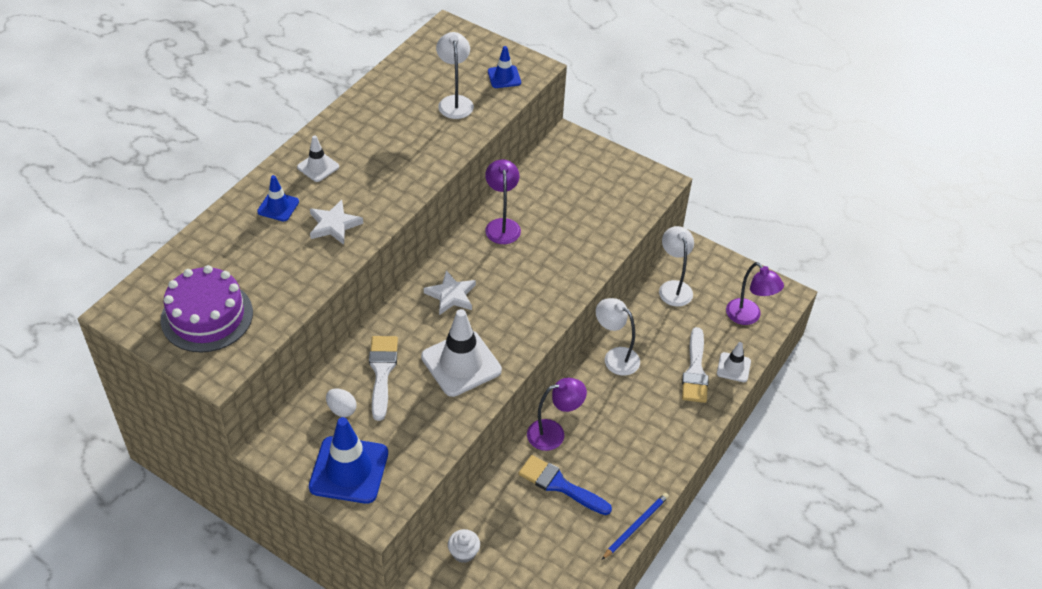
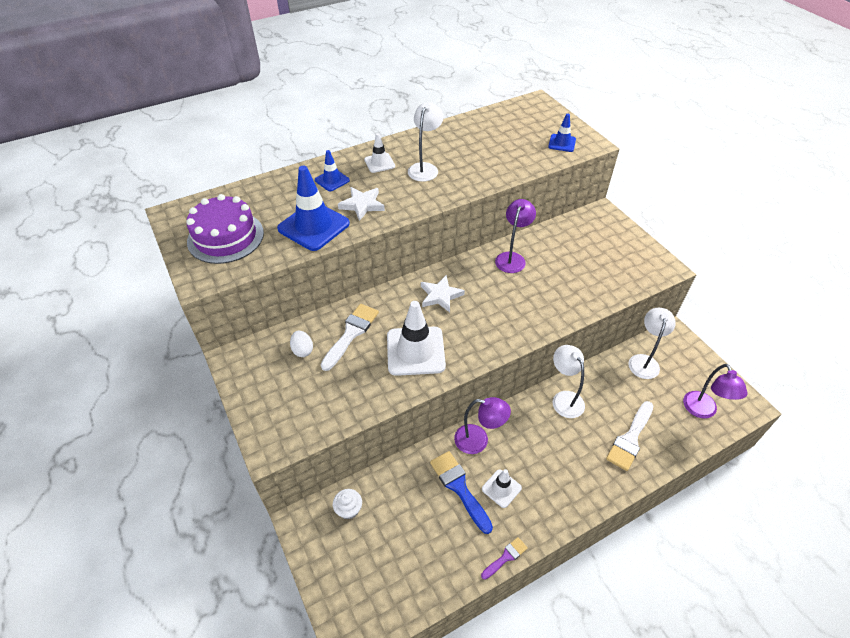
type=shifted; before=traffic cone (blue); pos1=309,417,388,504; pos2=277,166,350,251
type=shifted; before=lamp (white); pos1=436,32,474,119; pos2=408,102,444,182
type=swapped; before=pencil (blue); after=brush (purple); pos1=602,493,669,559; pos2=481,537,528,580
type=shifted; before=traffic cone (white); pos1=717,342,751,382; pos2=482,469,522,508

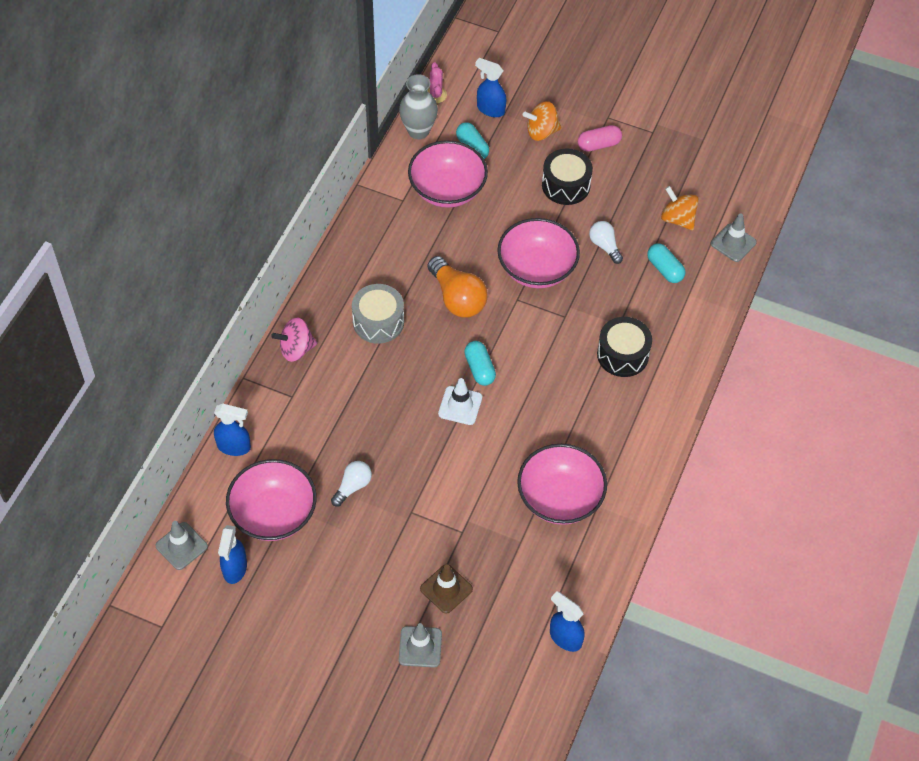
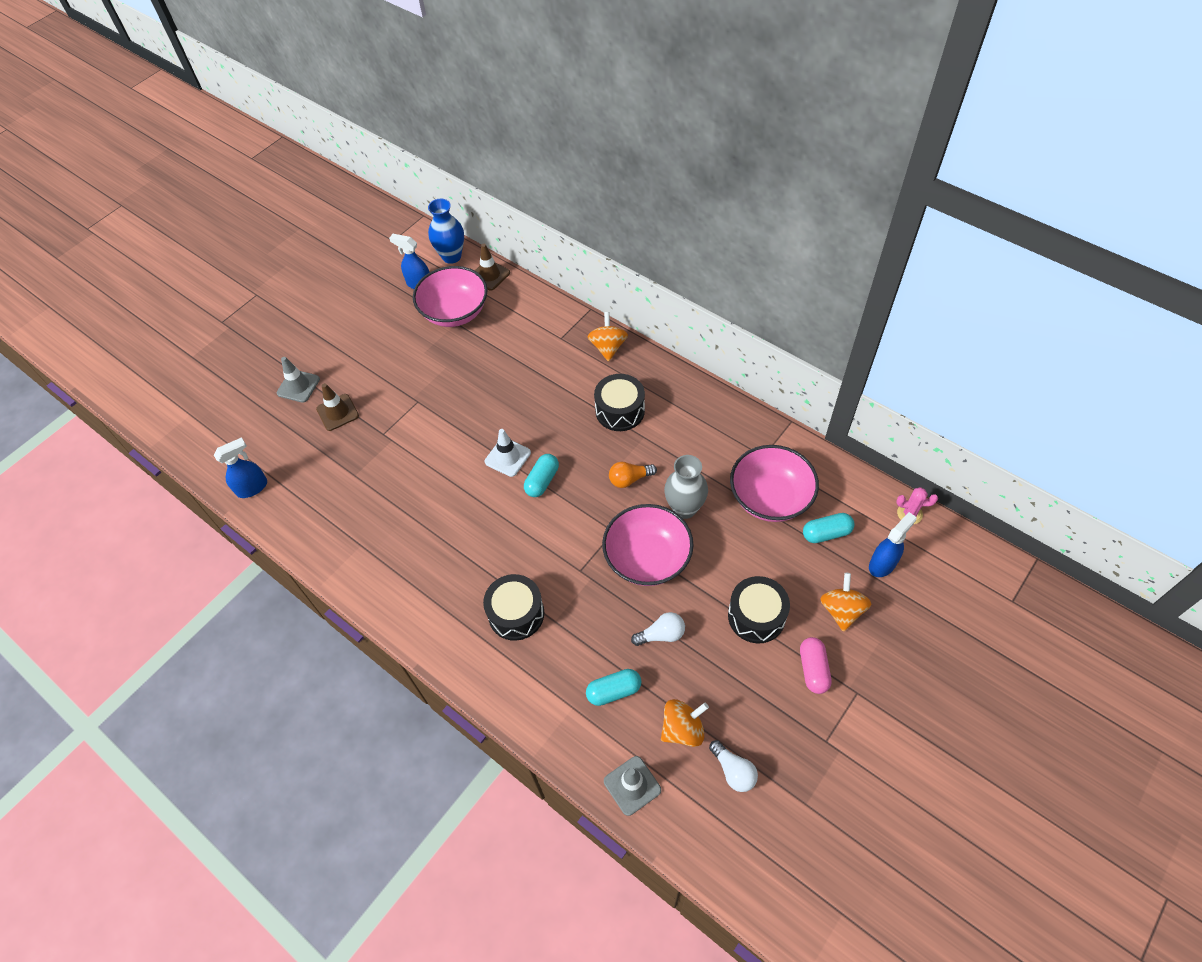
type=swapped; before=traffic cone (grey); after=vase (blue); pos1=156,521,208,570; pos2=428,199,464,264
type=gone; before=spray bottle (blue); pos1=214,404,251,456
type=repainted; before=spinning top (pink); after=spinning top (orange); pos1=271,318,317,362; pos2=587,312,628,362
type=shifted; before=light bulb (white); pos1=331,461,372,507; pos2=709,740,758,792
type=repainted; before=drum (grey); after=drum (black); pos1=352,284,404,344; pos2=594,374,645,431
type=shifted; before=vase (grey); pos1=399,74,438,139; pos2=664,455,708,519
type=scaled; before=light bulb (orange); pos1=428,256,488,317; pos2=609,462,657,488; scale=0.58
type=rotated; before=capsule (turquoise); pos1=464,341,496,386; pos2=524,454,559,497; turn=-60
type=gone; before=bowl (pink); pos1=517,444,607,525
type=new; after=traffic cone (brown); pos2=475,244,510,290

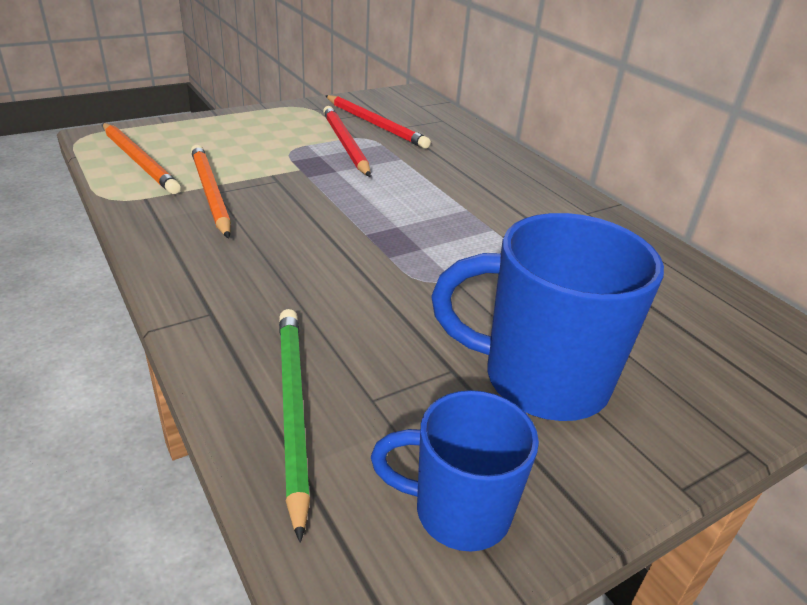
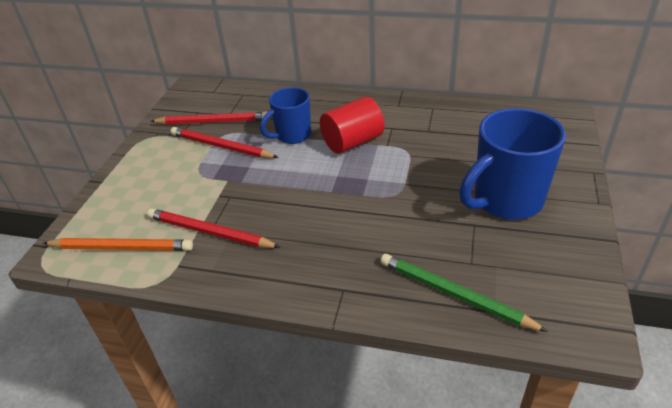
type=repainted; before=pencil (orange); after=pencil (red); pos1=191,145,231,239; pos2=147,208,281,248
type=shifted; before=mug (blue); pos1=371,390,539,552; pos2=260,87,311,144
type=new; after=cylinder (red); pos2=320,97,385,154

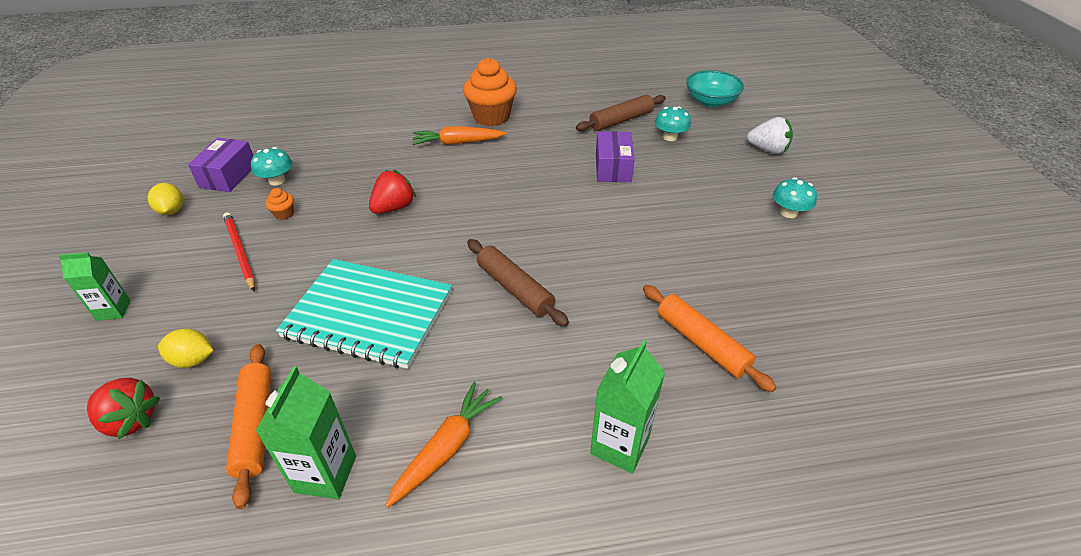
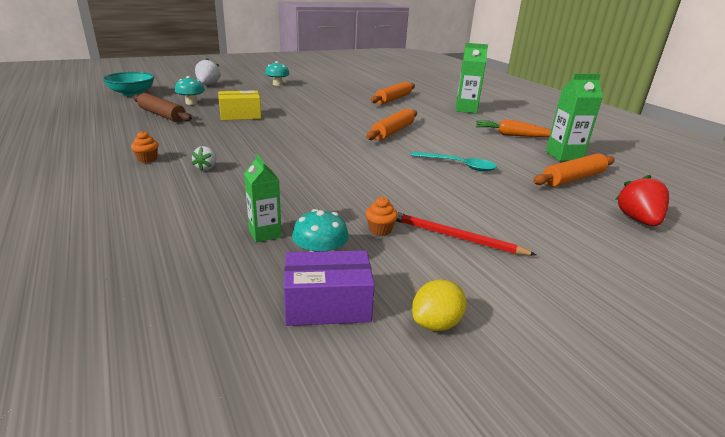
type=shifted; before=carton (green); pos1=58,252,131,321; pos2=244,154,282,242
type=gone; before=lemon (yellow); pos1=158,328,213,368
type=rotated; before=pencil (red); pos1=223,212,255,291; pos2=396,212,536,255; turn=75
type=swapped; before=notebook (turquoise); after=spoon (turquoise); pos1=276,259,452,369; pos2=411,152,497,171
type=gone; before=strawberry (red); pos1=369,170,416,214
type=swapped; before=carrot (orange); after=strawberry (white); pos1=412,126,506,145; pos2=192,146,216,171
type=scaled; before=cupcake (orange); pos1=463,58,517,126; pos2=131,131,159,163; scale=0.42
type=repainted; before=rolling pin (brown); after=rolling pin (orange); pos1=467,239,569,327; pos2=366,109,417,140
type=repainted; before=box (purple); after=box (yellow); pos1=596,131,635,182; pos2=218,90,261,120

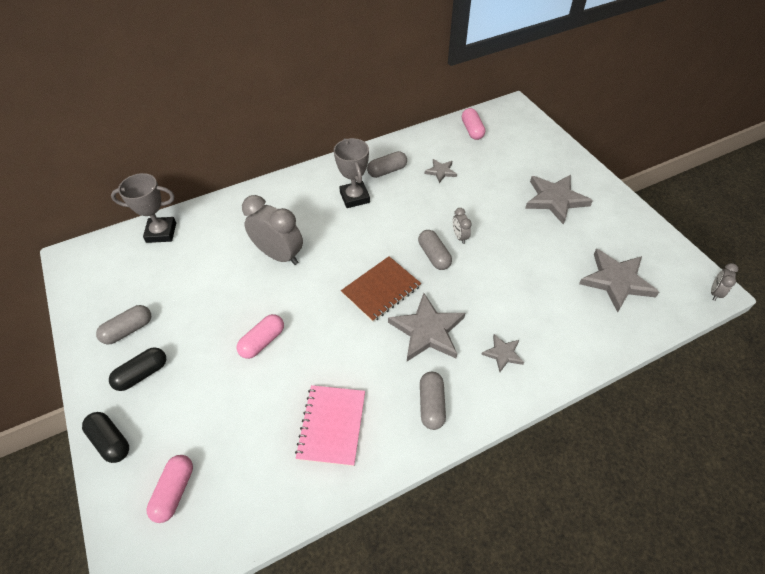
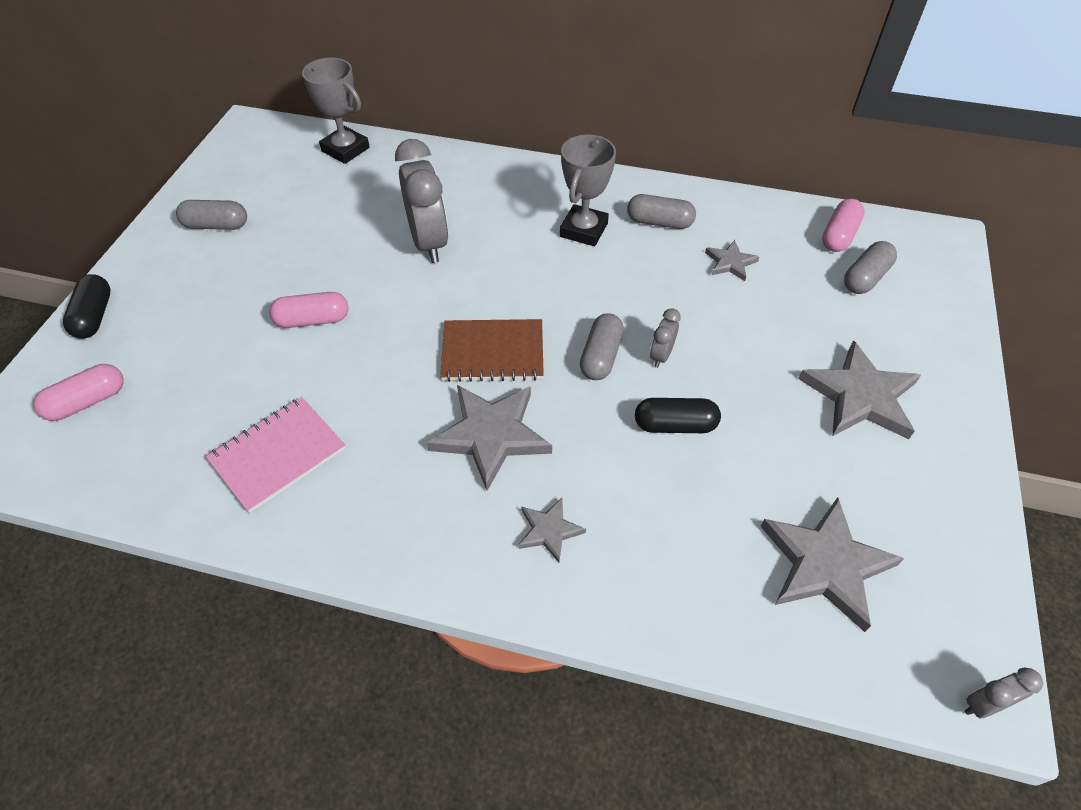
type=shifted; before=capsule (black); pos1=109,347,166,391; pos2=635,398,721,433
type=shifted; before=capsule (grey); pos1=420,372,446,430; pos2=844,241,897,294

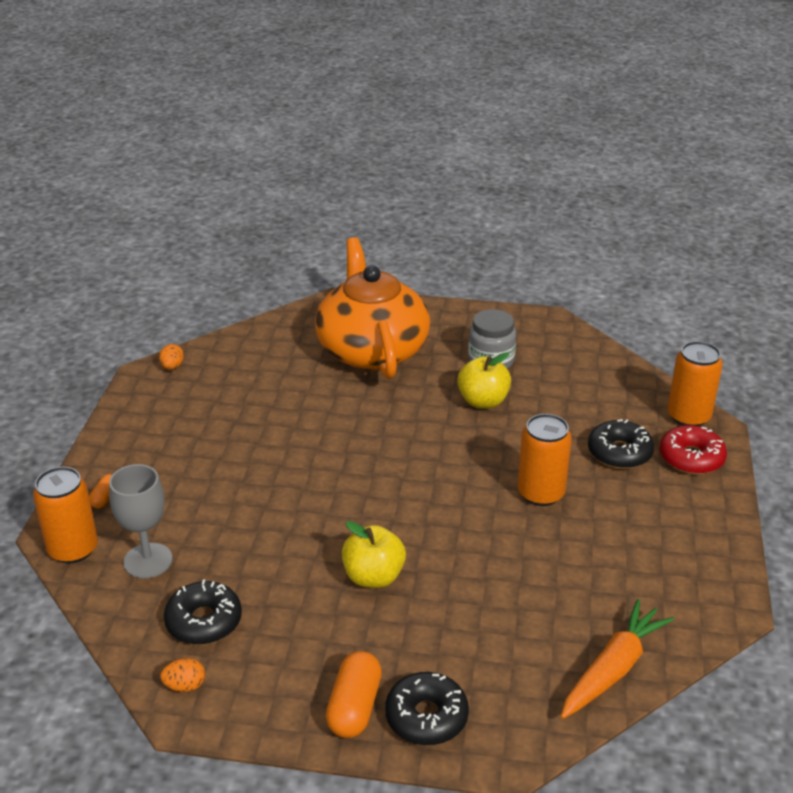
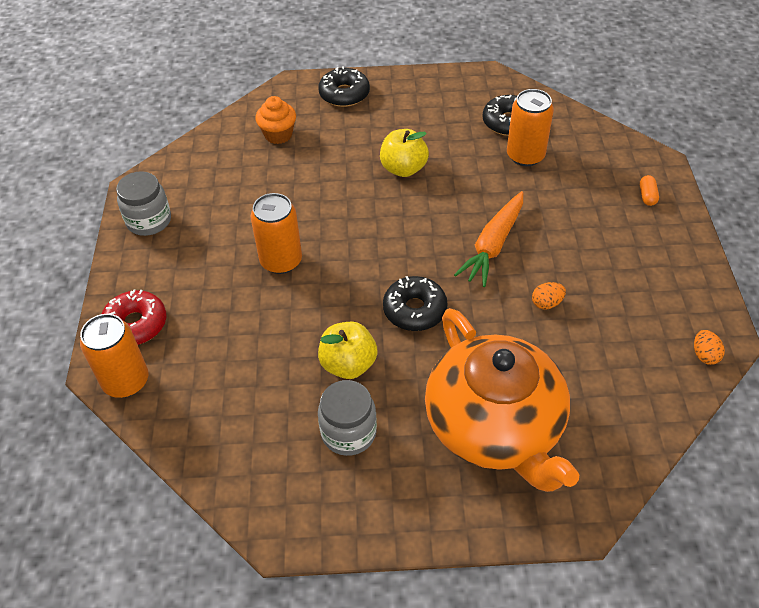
type=shifted; before=can (orange); pos1=33,467,98,563; pos2=507,89,554,166
type=gone; before=goblet (grey); pos1=109,464,172,578
type=shifted; before=egg (orange); pos1=160,658,205,692; pos2=532,282,566,310
type=gone; before=capsule (orange); pos1=326,651,382,738
type=shifted; before=carrot (orange); pos1=561,599,674,719; pos2=454,191,523,287
type=shifted; before=donut (black); pos1=588,419,654,469; pos2=383,276,448,331
type=new; after=jar (grey); pos2=116,171,171,236
type=new; after=cupcake (orange); pos2=256,96,296,144

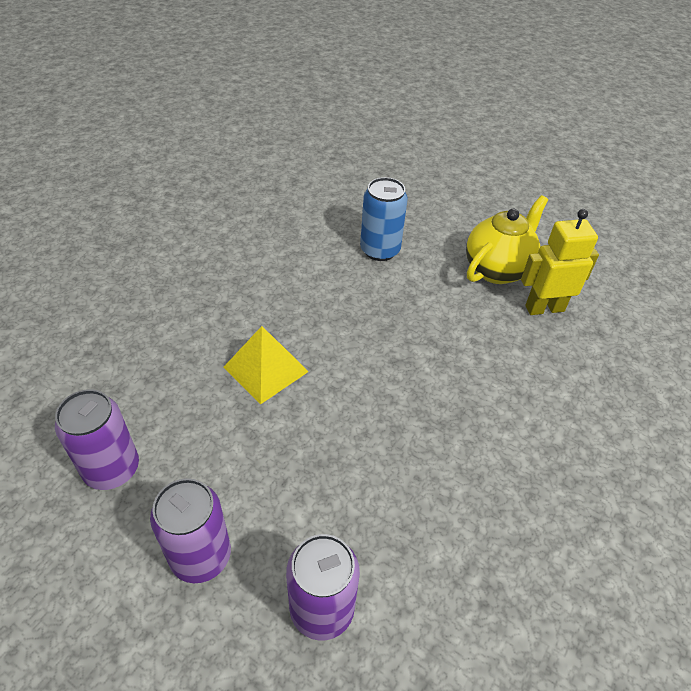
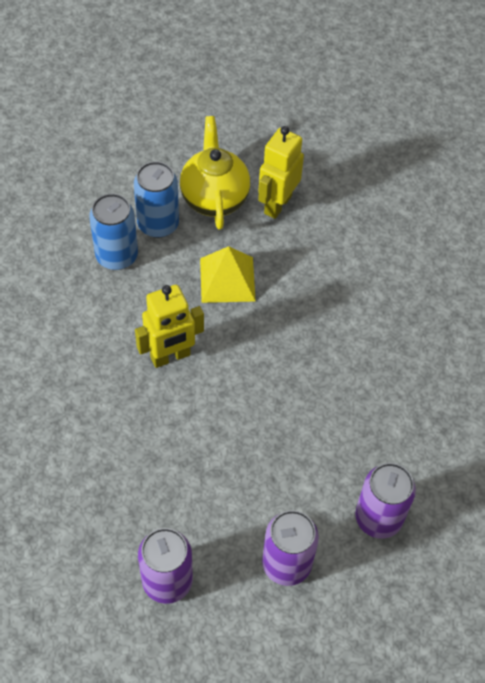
type=shifted; before=pyramid (yellow); pos1=223,326,309,404; pos2=200,246,256,303
type=new; after=can (blue); pos2=134,161,179,238
type=new; after=robot (yellow); pos2=135,285,204,368

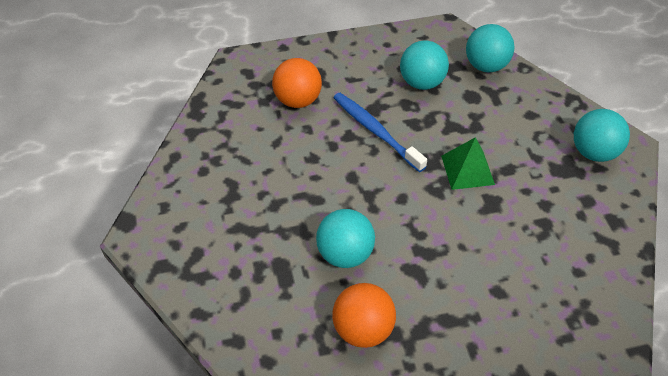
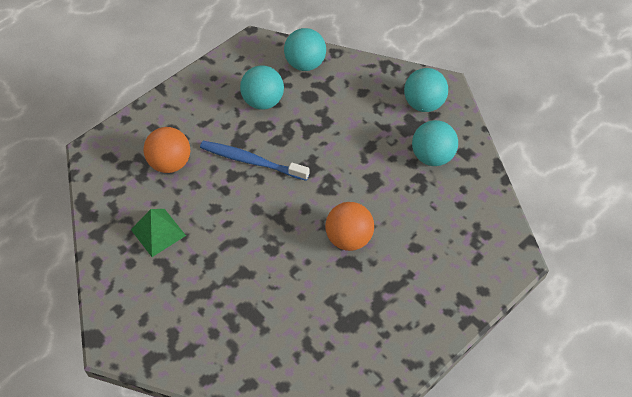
type=shifted; before=ball (turquoise); pos1=316,209,375,268; pos2=412,120,458,166
type=shifted; before=ball (orange); pos1=332,283,396,348; pos2=325,202,374,251
type=shifted; before=pyramid (green); pos1=441,137,495,190; pos2=131,209,186,257

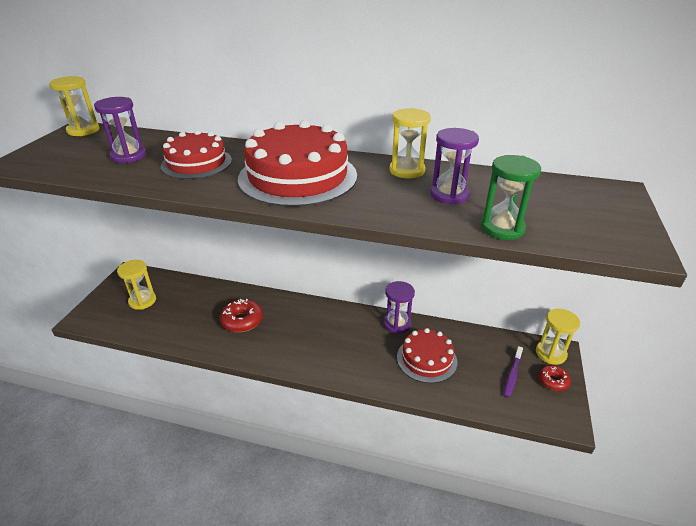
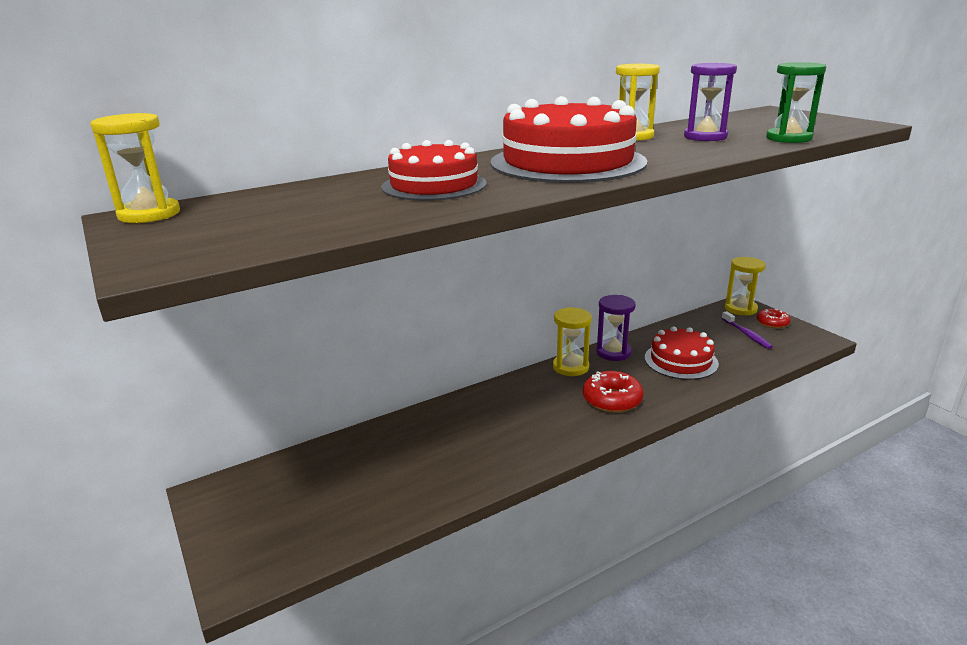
type=gone; before=hourglass (purple); pos1=94,97,146,163
type=shifted; before=hourglass (yellow); pos1=117,260,156,310; pos2=553,307,592,376
type=shifted; before=donut (red); pos1=220,299,263,332; pos2=582,371,644,413

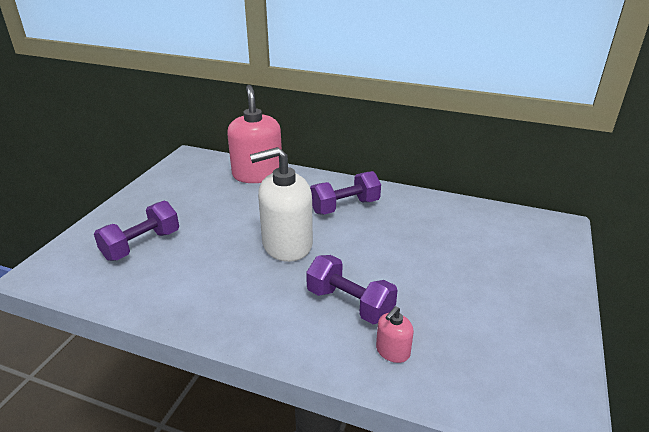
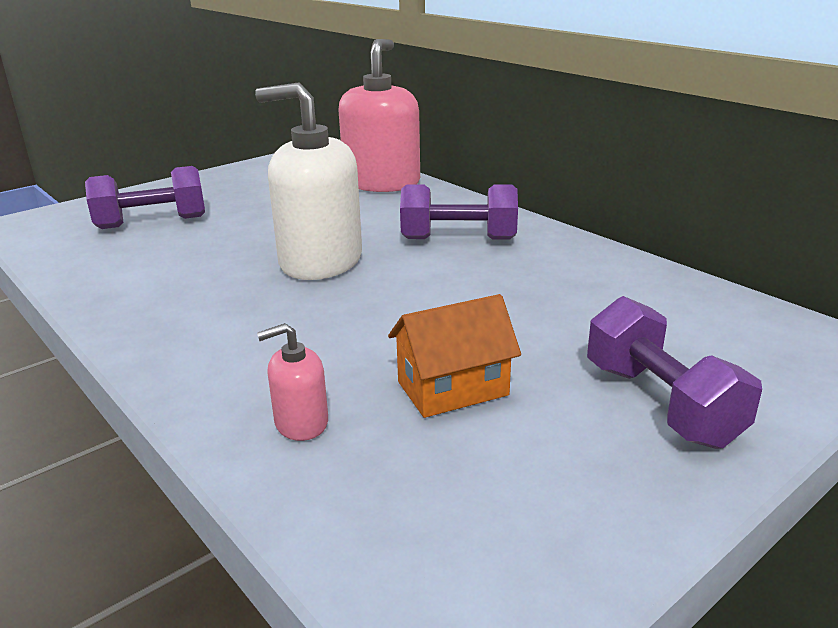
type=shifted; before=dumbbell (purple); pos1=306,255,398,324; pos2=587,296,762,449
type=new; after=house (orange); pos2=388,294,521,418

